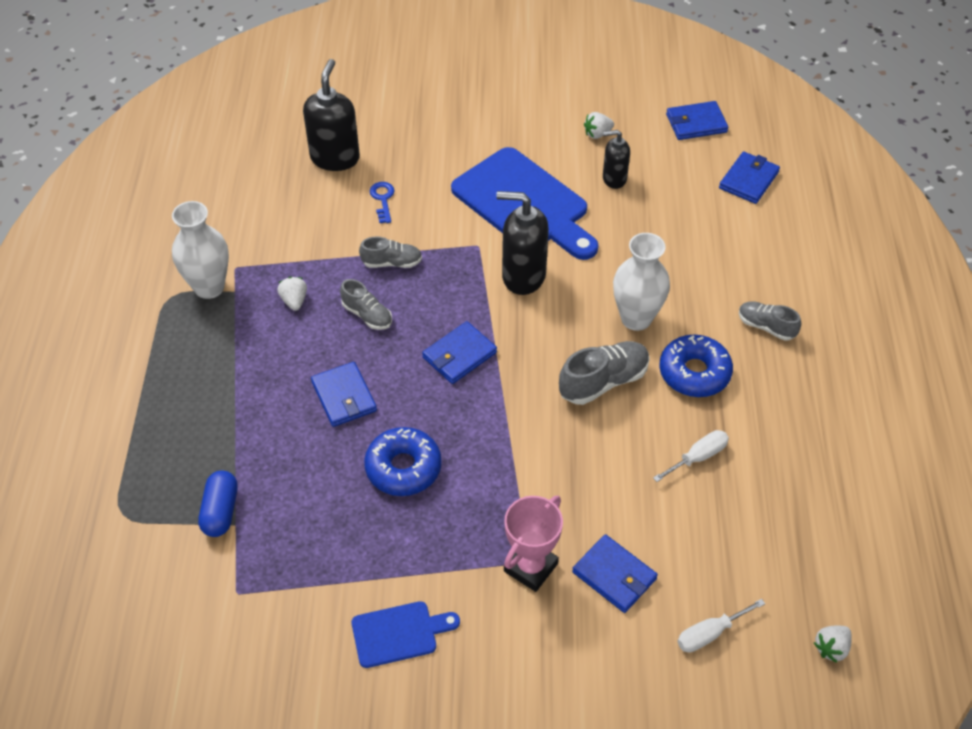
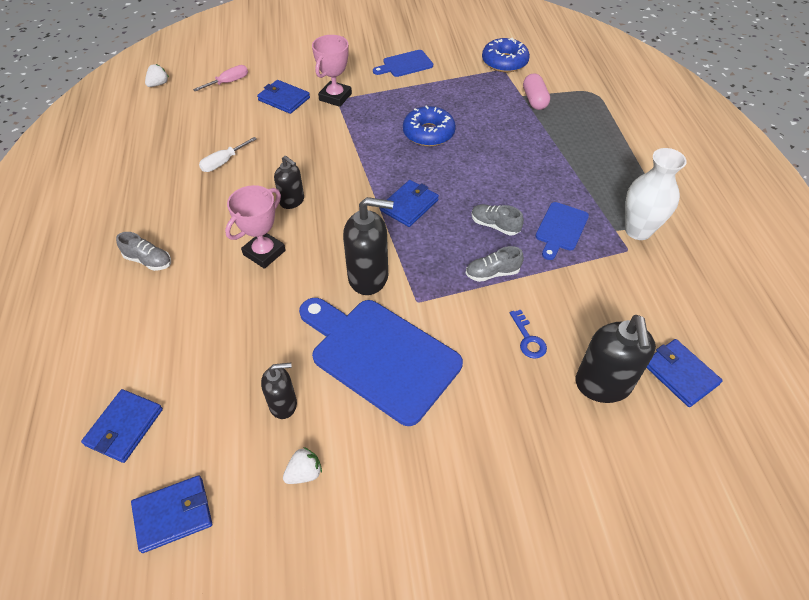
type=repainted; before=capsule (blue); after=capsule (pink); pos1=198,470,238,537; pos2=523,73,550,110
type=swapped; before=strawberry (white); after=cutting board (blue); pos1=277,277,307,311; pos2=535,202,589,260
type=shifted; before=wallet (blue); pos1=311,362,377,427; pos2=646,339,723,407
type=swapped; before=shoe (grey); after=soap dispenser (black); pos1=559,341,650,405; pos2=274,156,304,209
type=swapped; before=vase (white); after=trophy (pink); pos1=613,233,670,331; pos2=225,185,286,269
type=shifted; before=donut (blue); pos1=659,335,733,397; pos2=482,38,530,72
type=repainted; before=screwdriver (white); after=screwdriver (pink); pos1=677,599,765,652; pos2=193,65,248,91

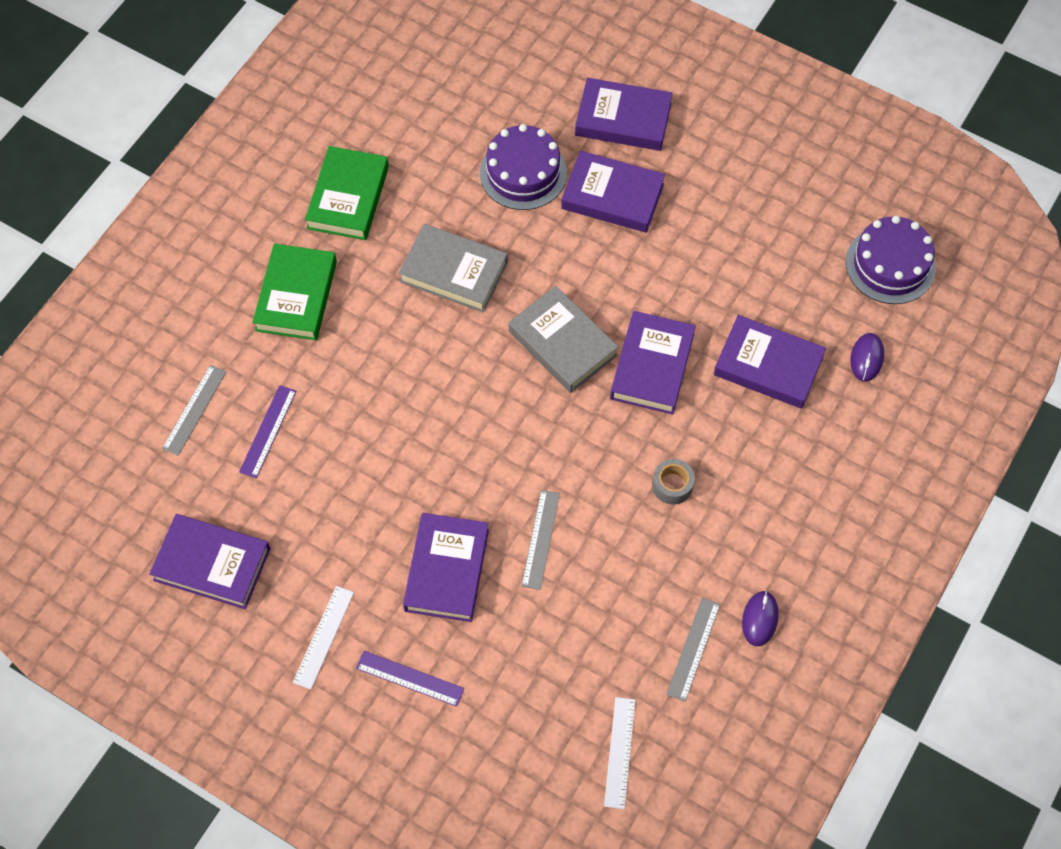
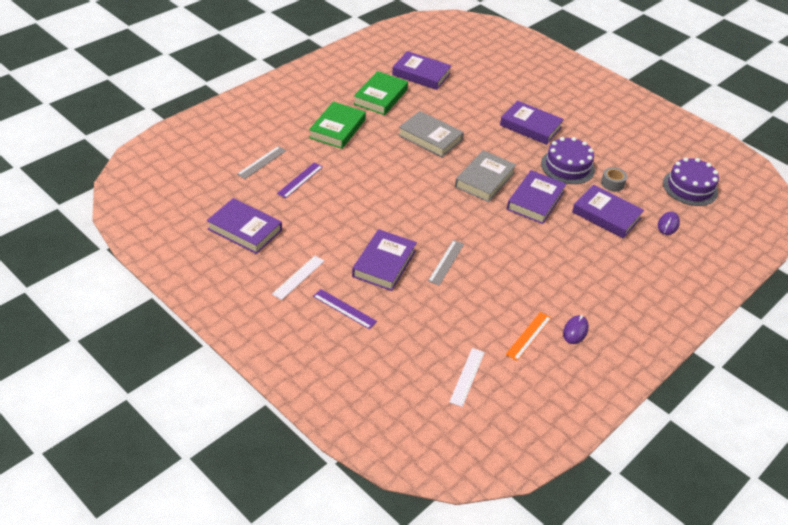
type=shifted; before=cake (purple); pos1=480,124,567,210; pos2=541,137,595,184
type=rotated; before=book (grey); pos1=509,286,618,393; pos2=455,150,516,202; turn=60
type=shifted; before=book (purple); pos1=575,78,673,151; pos2=392,51,452,90
type=shifted; before=tape (grey); pos1=652,459,695,505; pos2=601,167,627,191
type=repainted; before=ruler (grey); after=ruler (orange); pos1=666,598,720,702; pos2=506,312,551,361

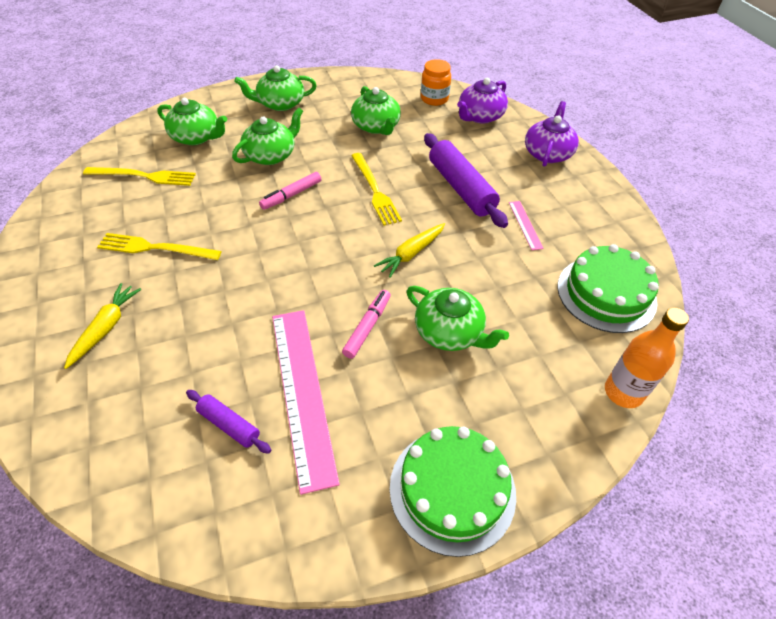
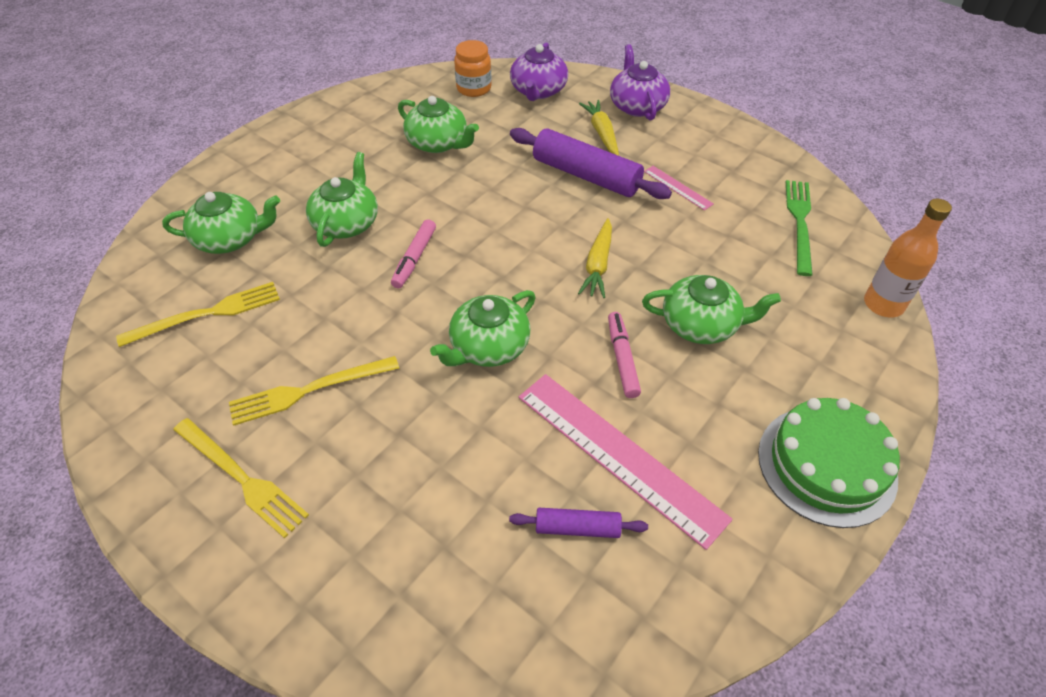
type=shifted; before=carrot (yellow); pos1=64,283,141,369; pos2=579,100,619,156
type=shifted; before=teapot (green); pos1=234,65,317,111; pos2=430,290,536,367
type=shifted; before=fork (yellow); pos1=351,153,402,226; pos2=173,418,309,539
type=swapped; before=cake (green); after=fork (green); pos1=557,244,659,333; pos2=786,180,813,276

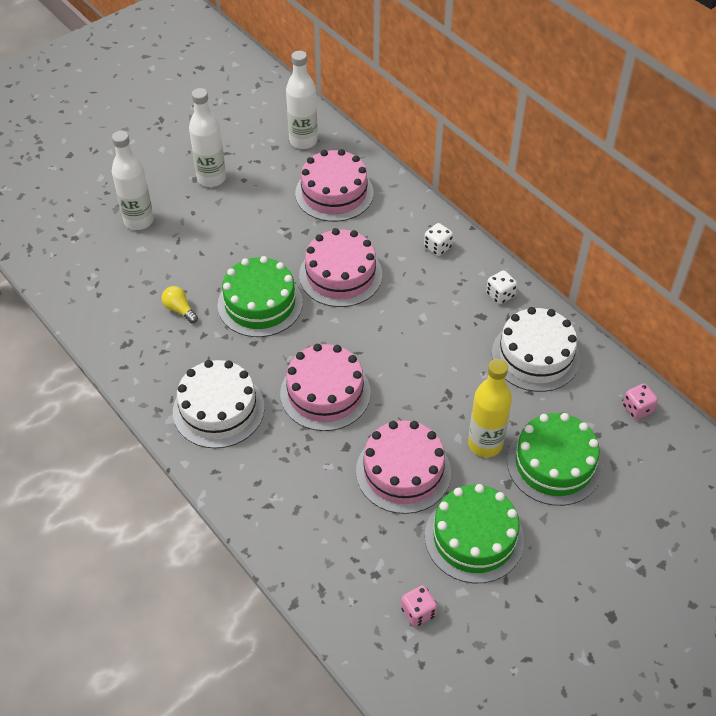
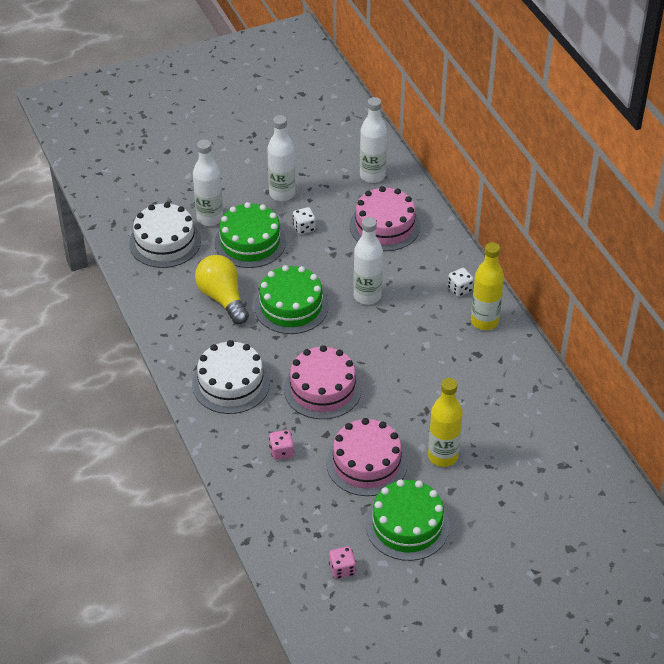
type=scaled; before=light bulb (yellow); pos1=161,286,198,323; pos2=195,255,249,324; scale=2.0
type=swapped; before=cake (pink); after=bottle (white); pos1=299,228,382,307; pos2=353,217,383,305
type=shifted; before=dice (white); pos1=486,270,517,304; pos2=293,207,316,234
type=shifted; before=cake (white); pos1=492,307,580,392; pos2=129,202,201,268
type=shifted; before=cake (green); pos1=507,413,602,506; pos2=215,202,286,268
type=shifted; before=dice (pink); pos1=623,384,658,420; pos2=269,430,294,460
type=new; after=bottle (yellow); pos2=471,242,504,330

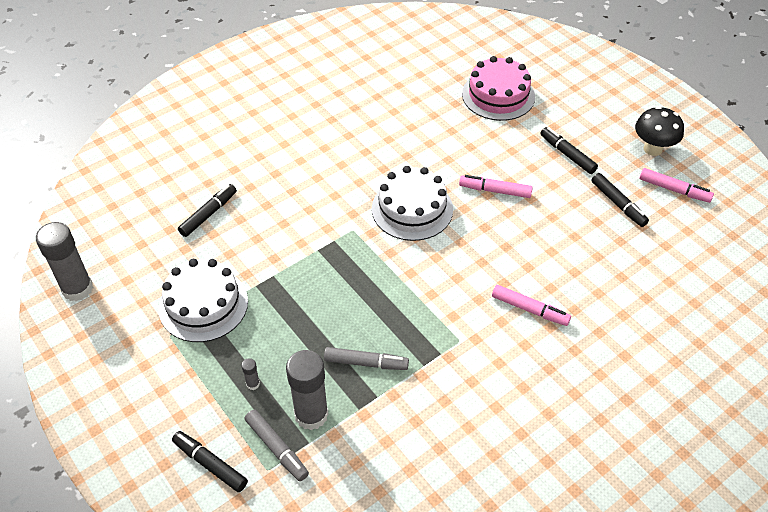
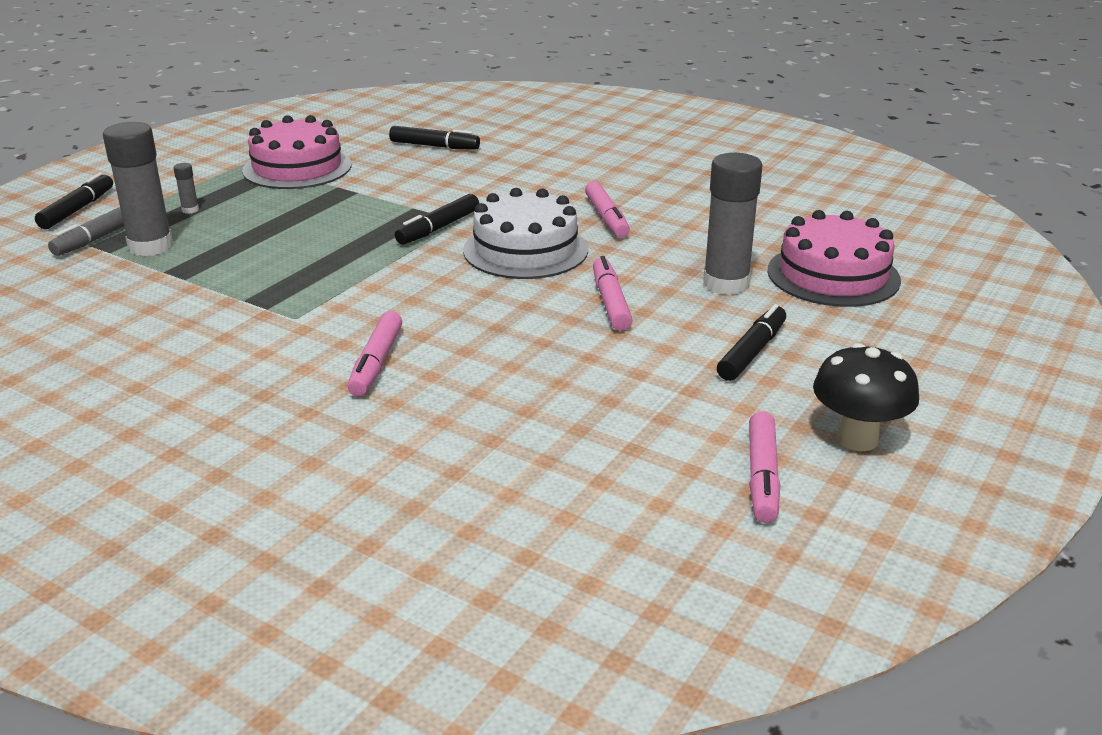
type=shifted; before=glue stick (grey); pos1=36,222,93,301; pos2=703,153,763,295
type=repainted; before=cake (white); after=cake (pink); pos1=158,259,248,342; pos2=242,115,352,189
type=gone; before=marker (grey); pos1=324,347,409,370
type=shifted; before=marker (black); pos1=591,173,649,227; pos2=395,194,479,245
type=new; after=marker (pink); pos2=585,181,630,238

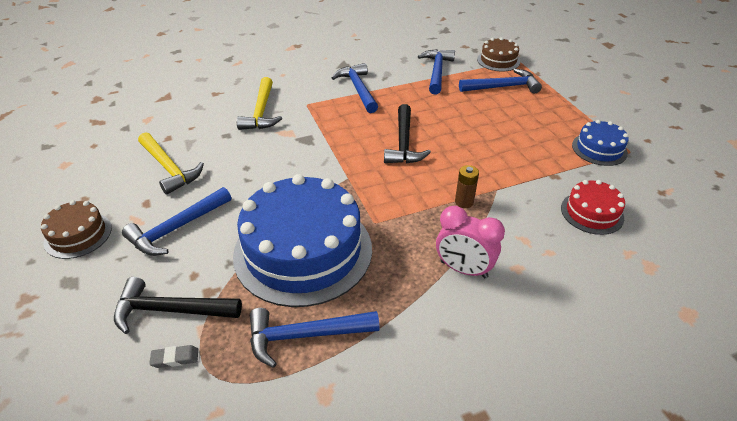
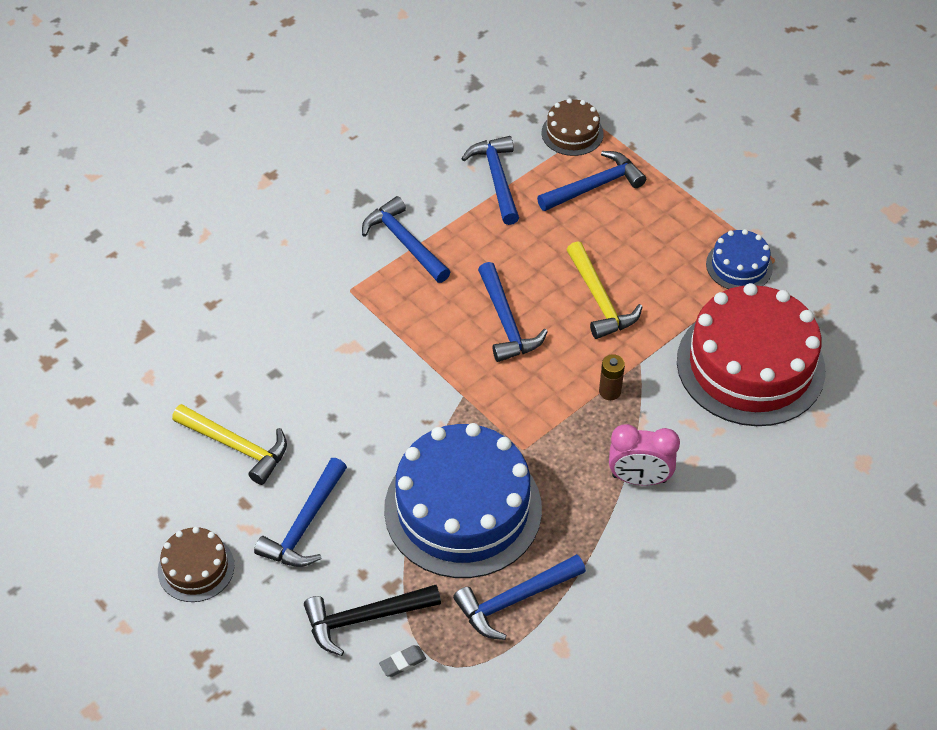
type=shifted; before=hammer (yellow); pos1=237,77,282,130; pos2=567,241,643,339
type=repainted; before=hammer (black); after=hammer (blue); pos1=384,104,431,163; pos2=478,262,548,362
type=scaled; before=cake (red); pos1=561,180,625,235; pos2=677,283,825,426; scale=2.12

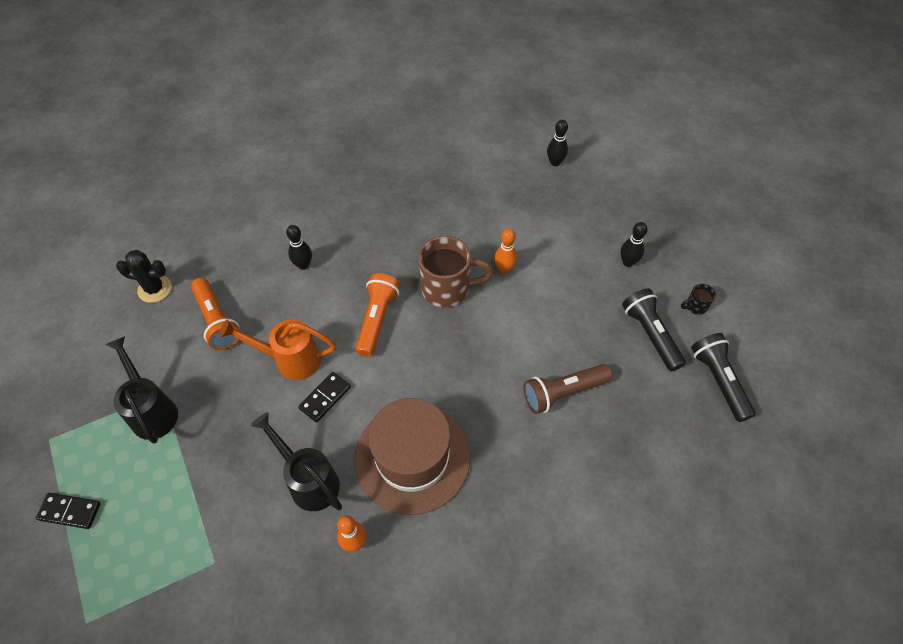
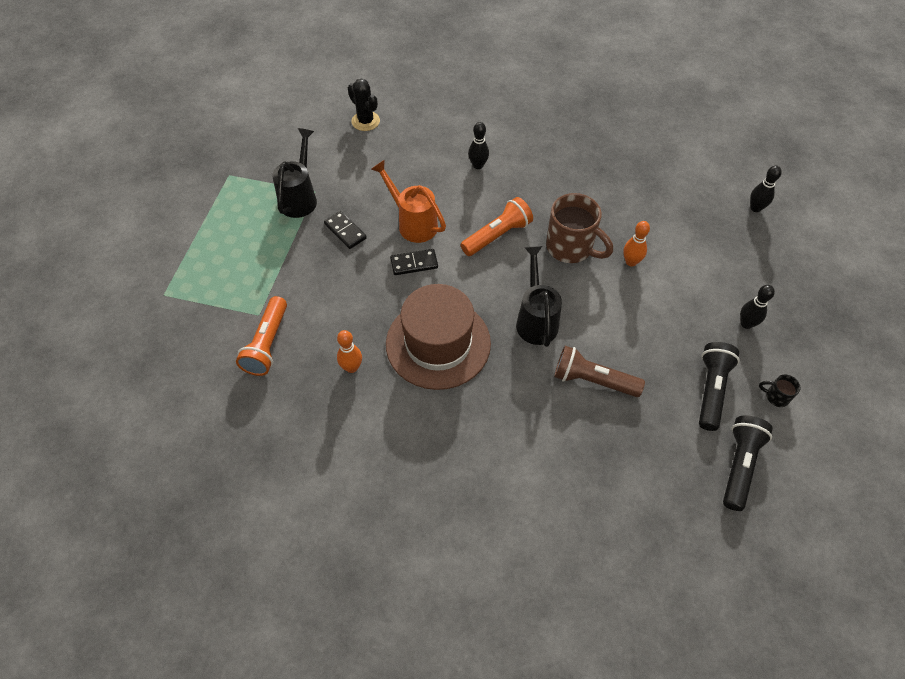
type=shifted; before=domino (black); pos1=36,493,101,529; pos2=324,211,367,249
type=shifted; before=flashlight (orange); pos1=191,278,240,350; pos2=236,296,287,376
type=shifted; before=watering can (black); pos1=251,412,342,511; pos2=516,246,562,347

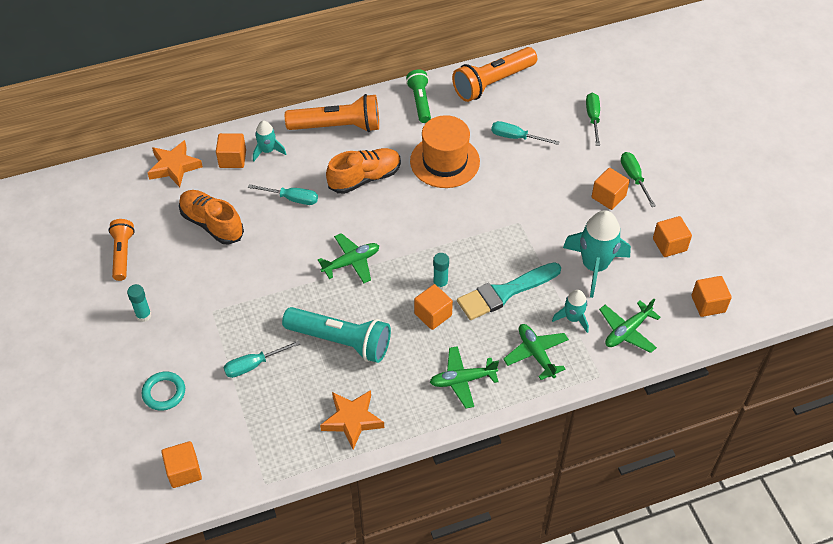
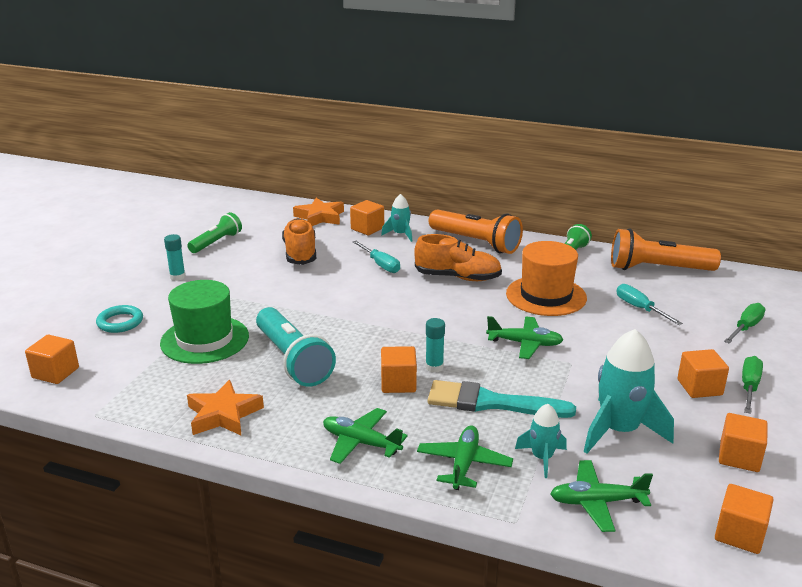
type=repainted; before=flashlight (orange); after=flashlight (green); pos1=108,219,135,281; pos2=187,212,242,253
type=swapped; before=screwdriver (turquoise); after=hat (green); pos1=223,340,300,378; pos2=160,280,249,364
type=shifted; before=plane (green); pos1=318,233,379,283; pos2=486,316,564,359

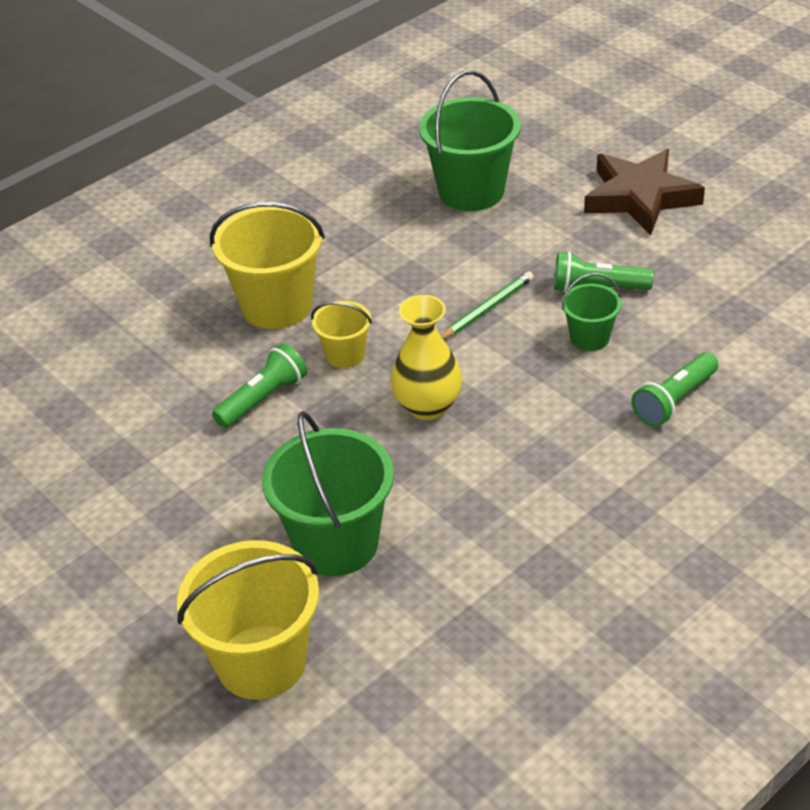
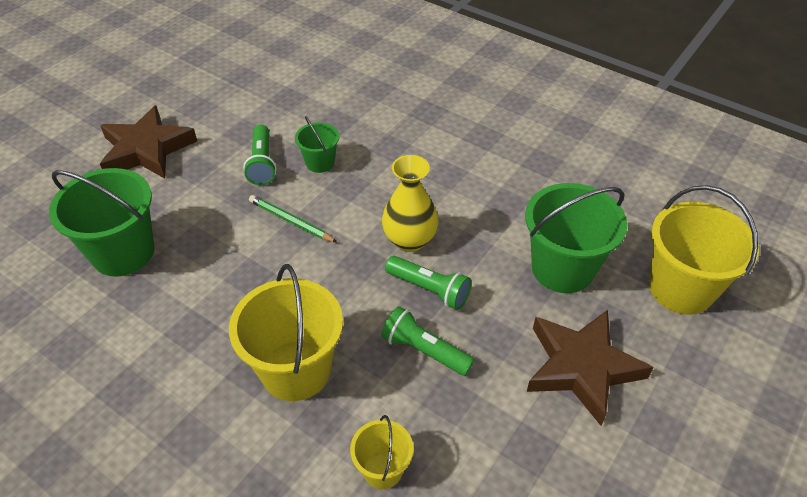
type=shifted; before=bucket (yellow); pos1=311,301,372,368; pos2=350,415,413,489
type=shifted; before=flashlight (green); pos1=632,352,718,427; pos2=385,256,472,310
type=new; after=star (brown); pos2=527,310,654,426

